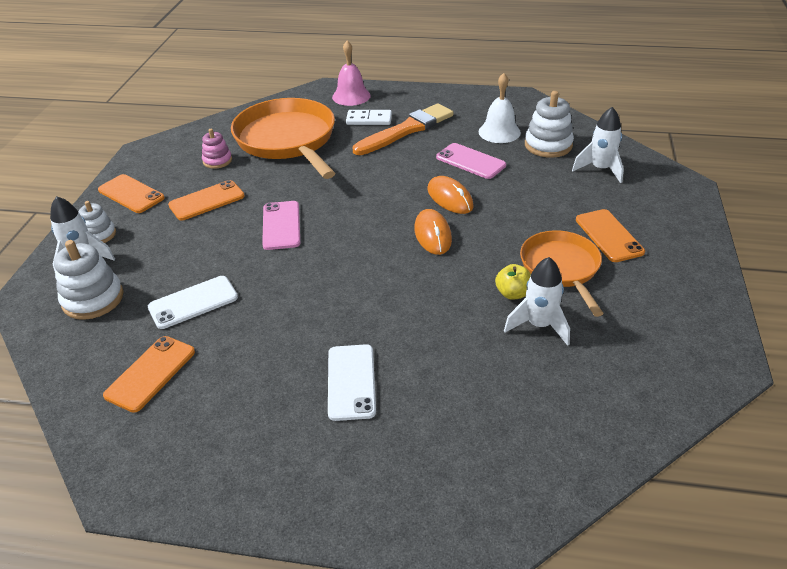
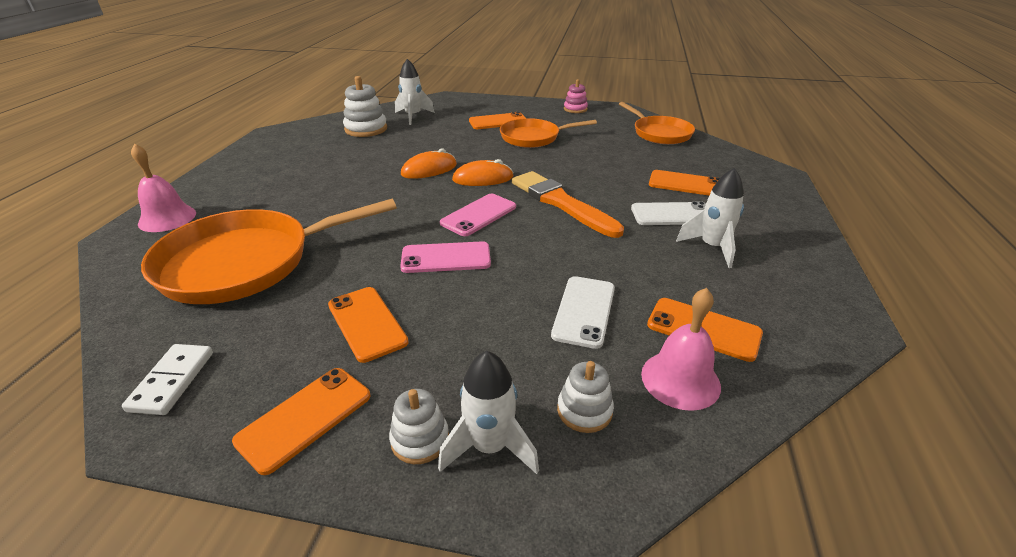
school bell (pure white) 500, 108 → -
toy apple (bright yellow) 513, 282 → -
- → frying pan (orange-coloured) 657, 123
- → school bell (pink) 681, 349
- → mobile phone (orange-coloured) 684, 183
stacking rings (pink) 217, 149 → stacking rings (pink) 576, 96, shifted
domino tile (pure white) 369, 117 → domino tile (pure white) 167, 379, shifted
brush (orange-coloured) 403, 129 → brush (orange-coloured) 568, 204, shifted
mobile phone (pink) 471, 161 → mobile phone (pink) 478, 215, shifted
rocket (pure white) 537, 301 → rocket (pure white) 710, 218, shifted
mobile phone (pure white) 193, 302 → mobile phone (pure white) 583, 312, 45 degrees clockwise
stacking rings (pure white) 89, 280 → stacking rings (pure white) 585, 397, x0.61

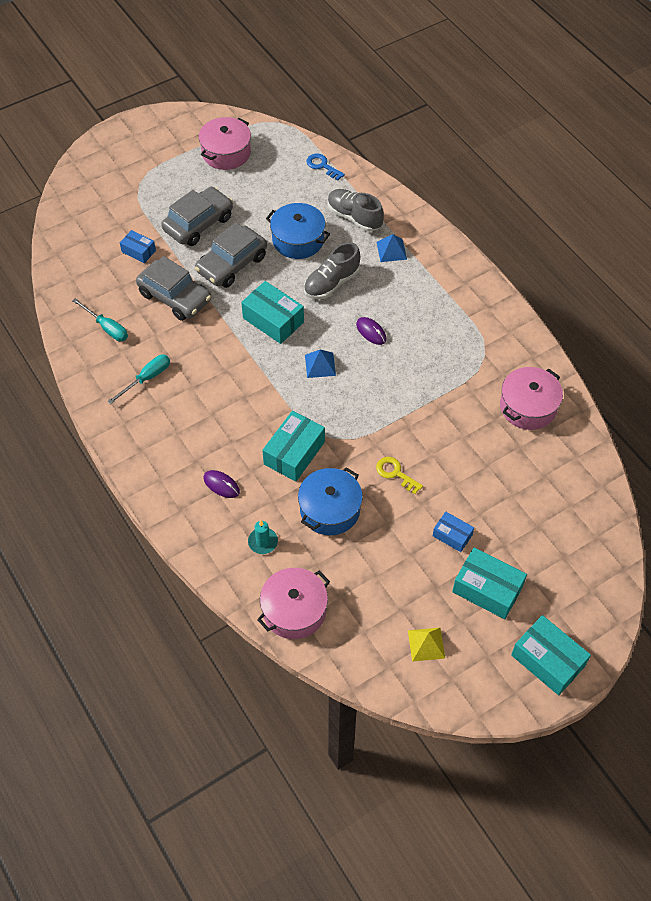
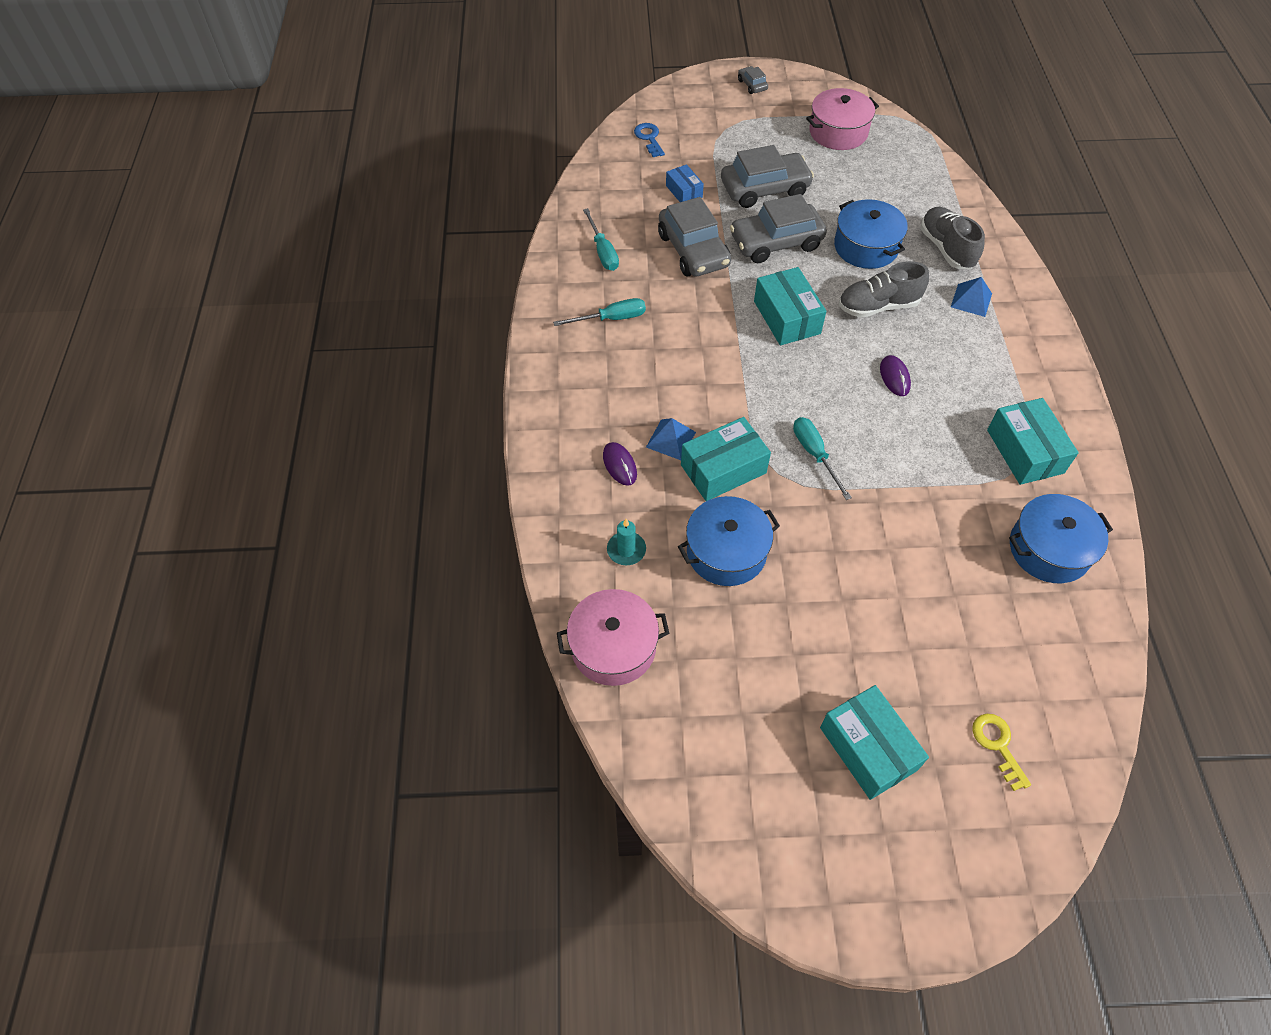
pyramid (bright yellow) 426, 645 → -
box (blue) 453, 532 → -
- → automobile (ash-grey) 753, 80
- → screwdriver (aqua) 822, 458
pyramid (blue) 320, 364 → pyramid (blue) 671, 439, shifted
latchkey (blue) 325, 167 → latchkey (blue) 649, 140, shifted
latchkey (bright yellow) 399, 475 → latchkey (bright yellow) 1001, 752, shifted
box (aqua) 551, 655 → box (aqua) 1033, 441, shifted
pot (pink) 531, 398 → pot (blue) 1061, 538

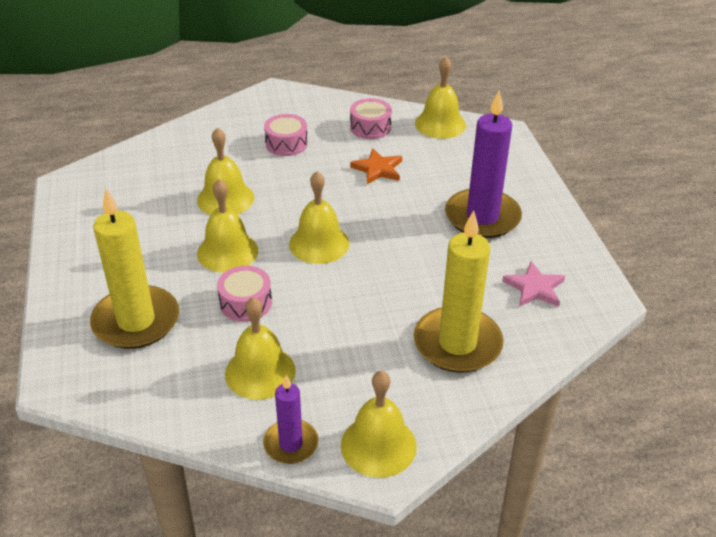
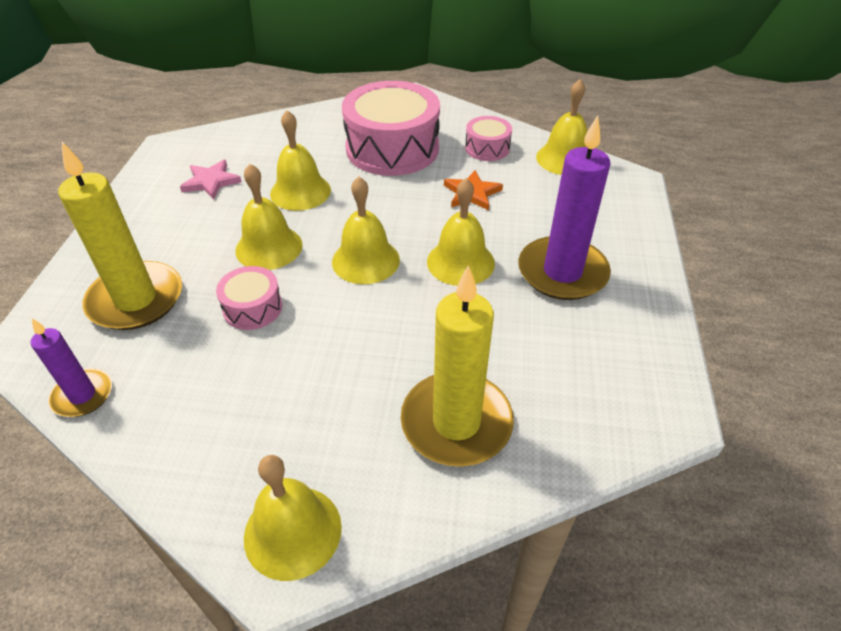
school bell (bright yellow) 260, 348 → school bell (bright yellow) 461, 232, shifted
pillar candle (violet) 291, 419 → pillar candle (violet) 71, 367, shifted
star (pink) 533, 284 → star (pink) 211, 180, shifted
drum (pink) 286, 135 → drum (pink) 391, 128, x2.08

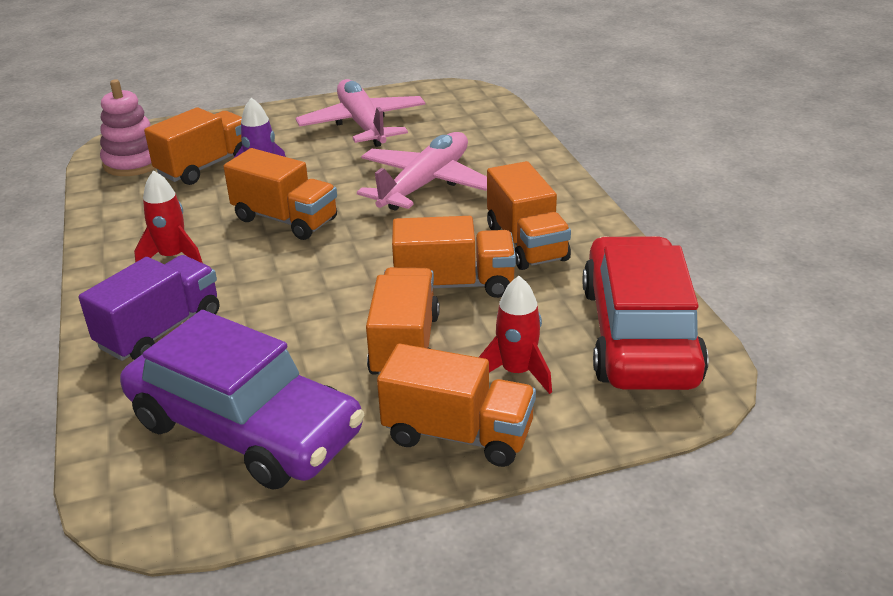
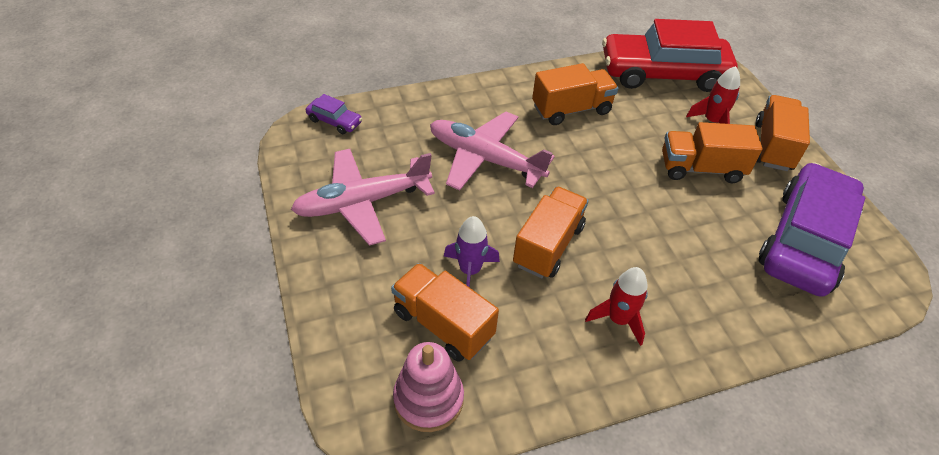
toy truck (violet) 149, 308 → -
toy truck (orange-coloured) 454, 257 → -
- → automobile (violet) 334, 114

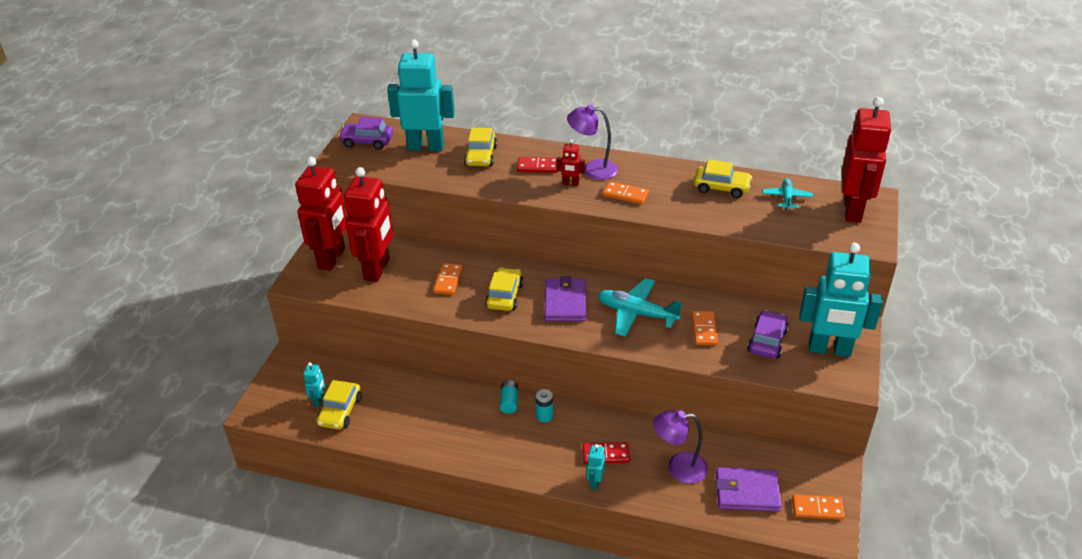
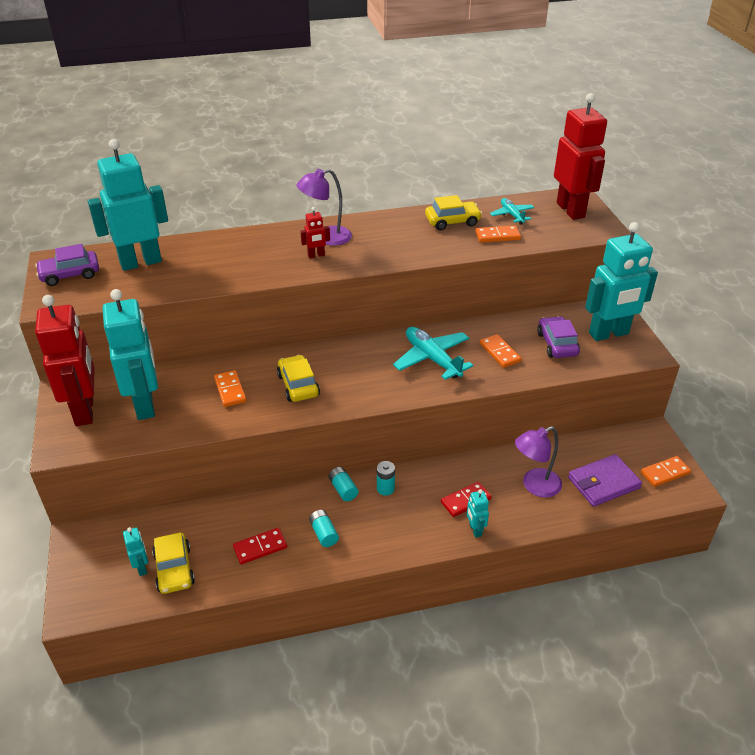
automobile (bright yellow) 480, 147 → -
card wallet (violet) 565, 298 → -
- → AA battery (aqua) 324, 528
domino tile (crimson) 537, 165 → domino tile (crimson) 260, 546, shifted
domino tile (orange-coloured) 626, 193 → domino tile (orange-coloured) 498, 234, shifted
robot (crimson) 368, 224 → robot (aqua) 130, 354
aeroplane (aqua) 640, 307 → aeroplane (aqua) 433, 353, 60 degrees clockwise

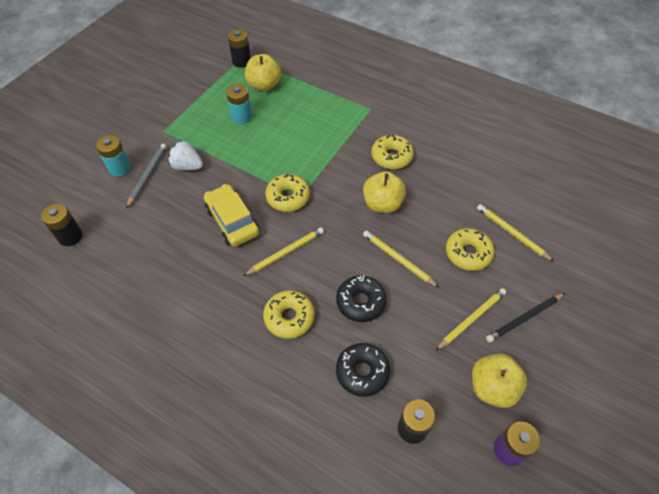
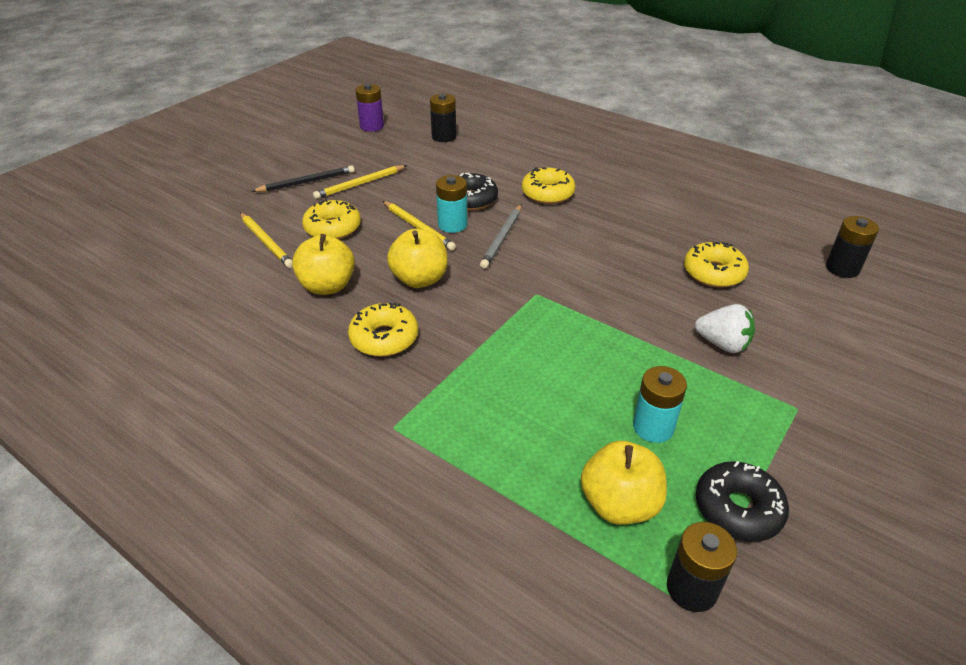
automobile (bright yellow) 232, 215 → -
pencil (bright yellow) 283, 252 → -
AA battery (aqua) 113, 155 → AA battery (aqua) 452, 204, shifted
pencil (ash-grey) 146, 176 → pencil (ash-grey) 500, 237, shifted
donut (bright yellow) 287, 193 → donut (bright yellow) 716, 265, shifted
donut (black) 363, 370 → donut (black) 742, 501, shifted
toy apple (bright yellow) 499, 381 → toy apple (bright yellow) 323, 264, shifted

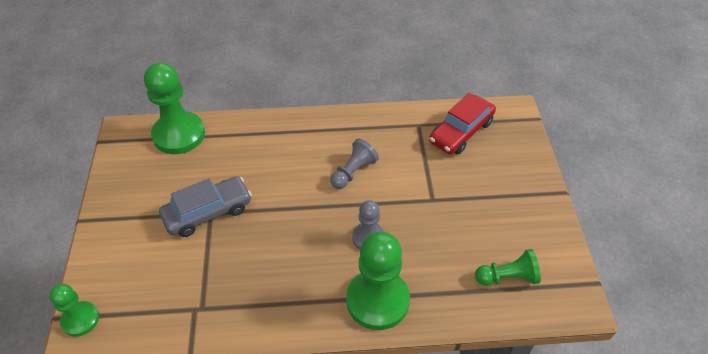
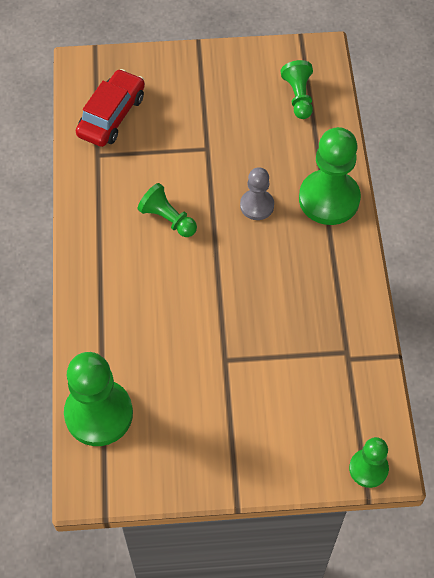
automobile (ash-grey) 205, 206 → -
game pawn (ash-grey) 354, 164 → game pawn (leaf-green) 167, 210
automobile (crimson) 462, 123 → automobile (crimson) 110, 108, 105 degrees counterclockwise

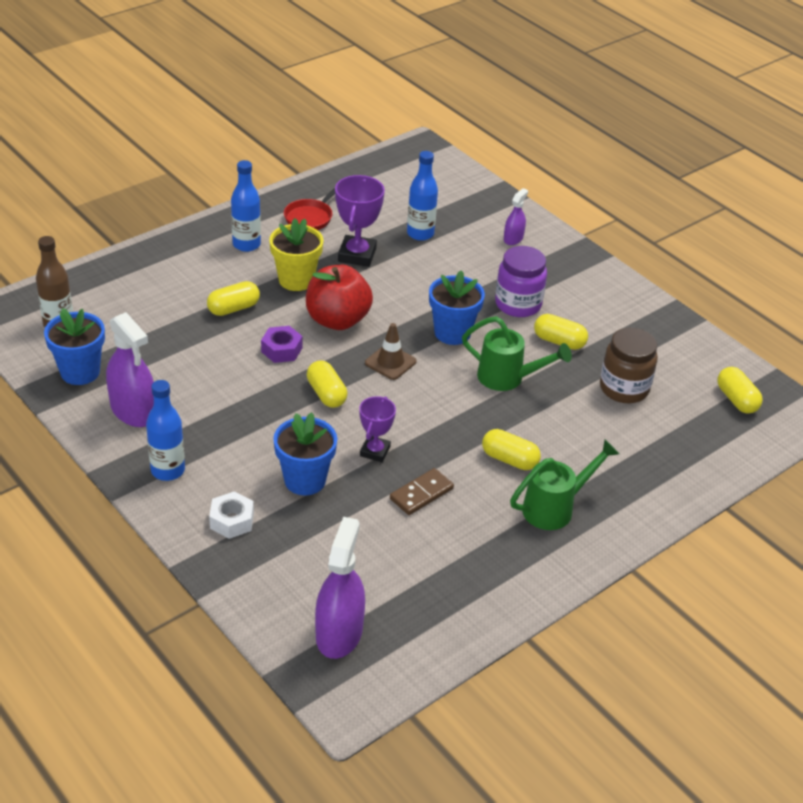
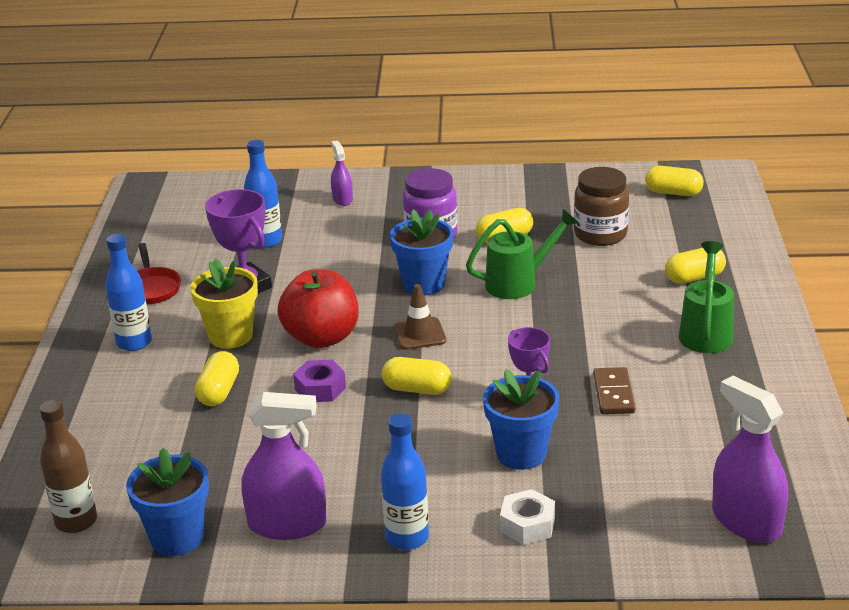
pill (bright yellow) 511, 449 → pill (bright yellow) 695, 266, shifted

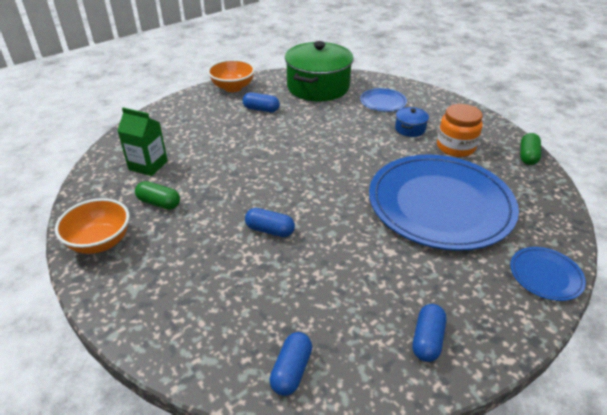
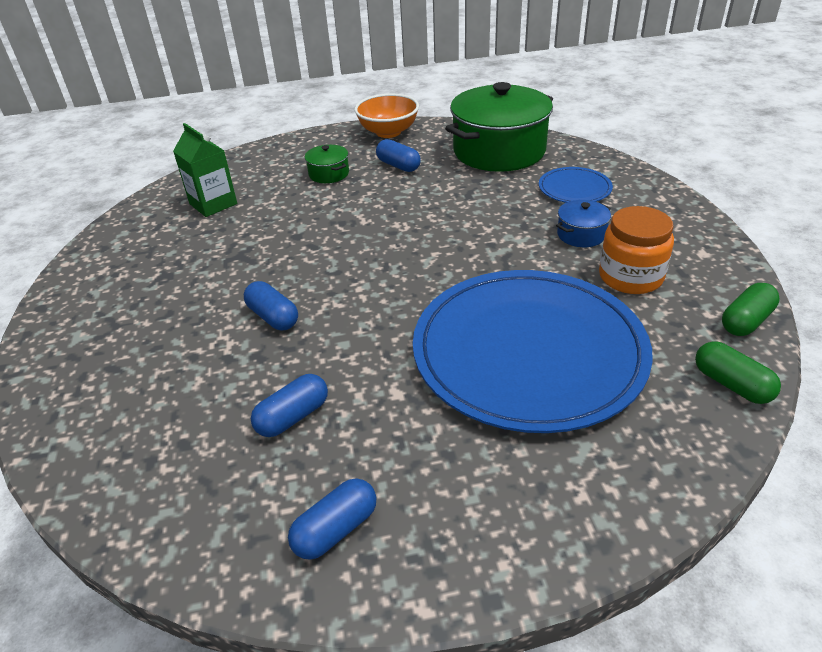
bowl (orange-coloured) 92, 226 → -
flat dish (blue) 548, 274 → -
- → pot (leaf-green) 327, 164
pill (leaf-green) 157, 195 → pill (leaf-green) 738, 372, shifted
pill (blue) 290, 364 → pill (blue) 289, 405, shifted

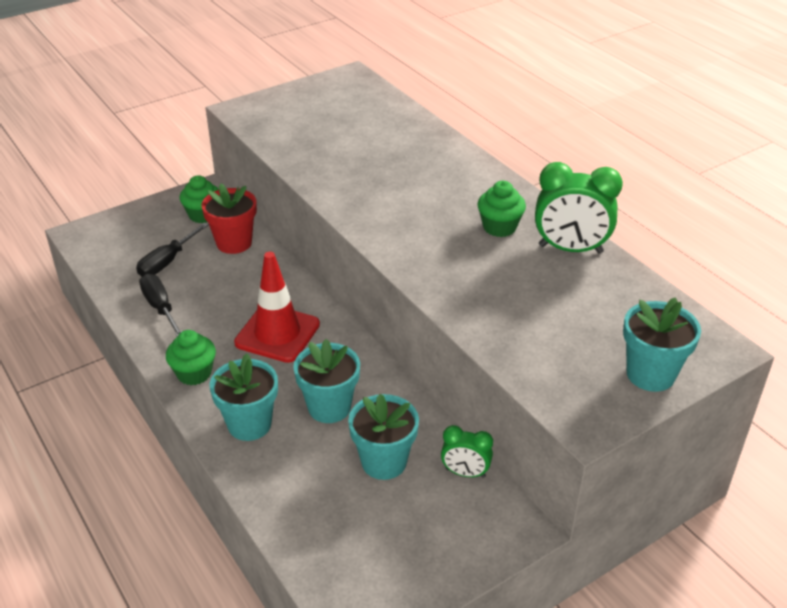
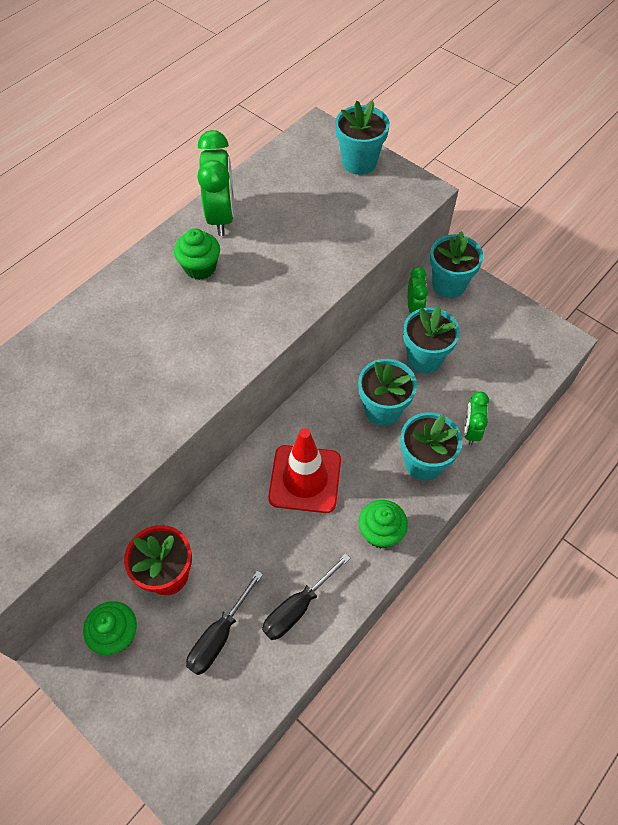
- → plant pot (aqua) 456, 264
- → bedside clock (leaf-green) 476, 418
screwdriver (black) 172, 250 → screwdriver (black) 224, 623, 105 degrees clockwise

